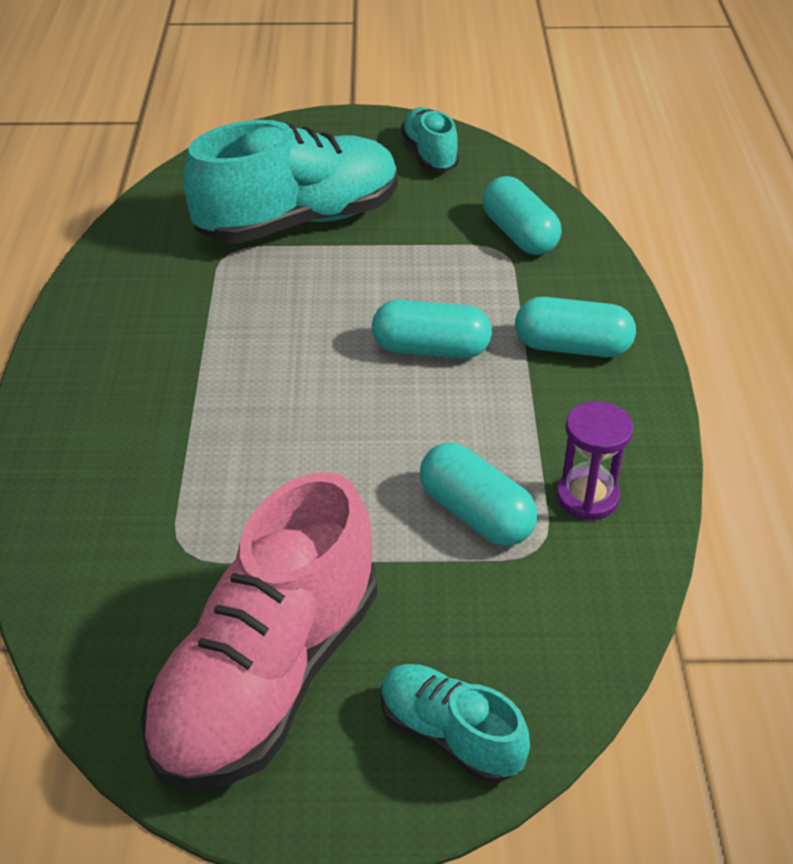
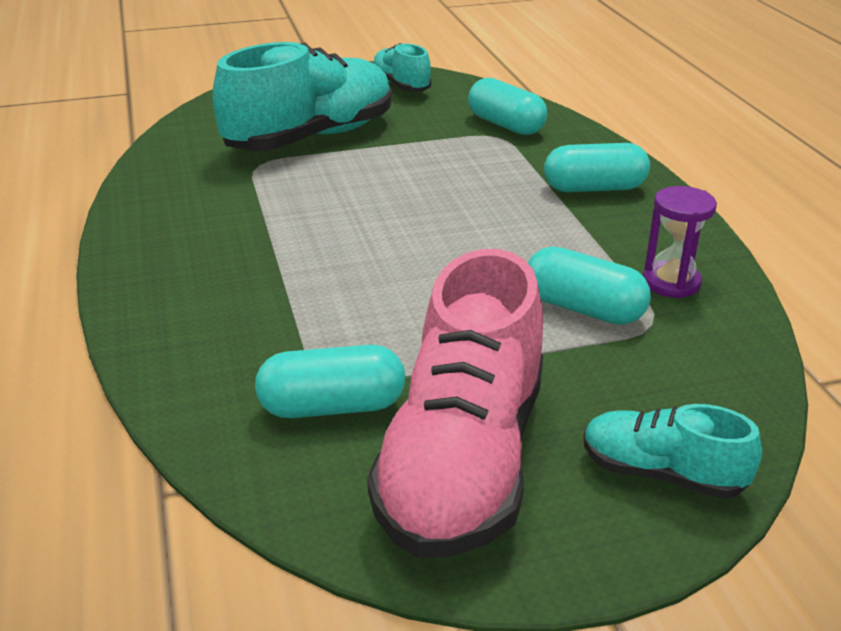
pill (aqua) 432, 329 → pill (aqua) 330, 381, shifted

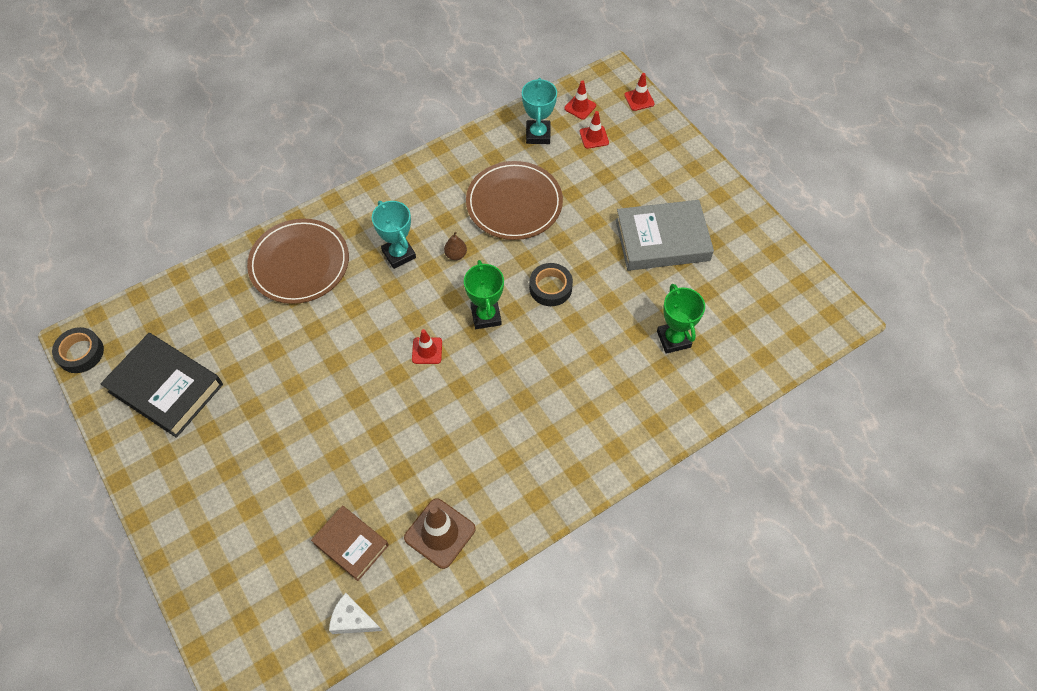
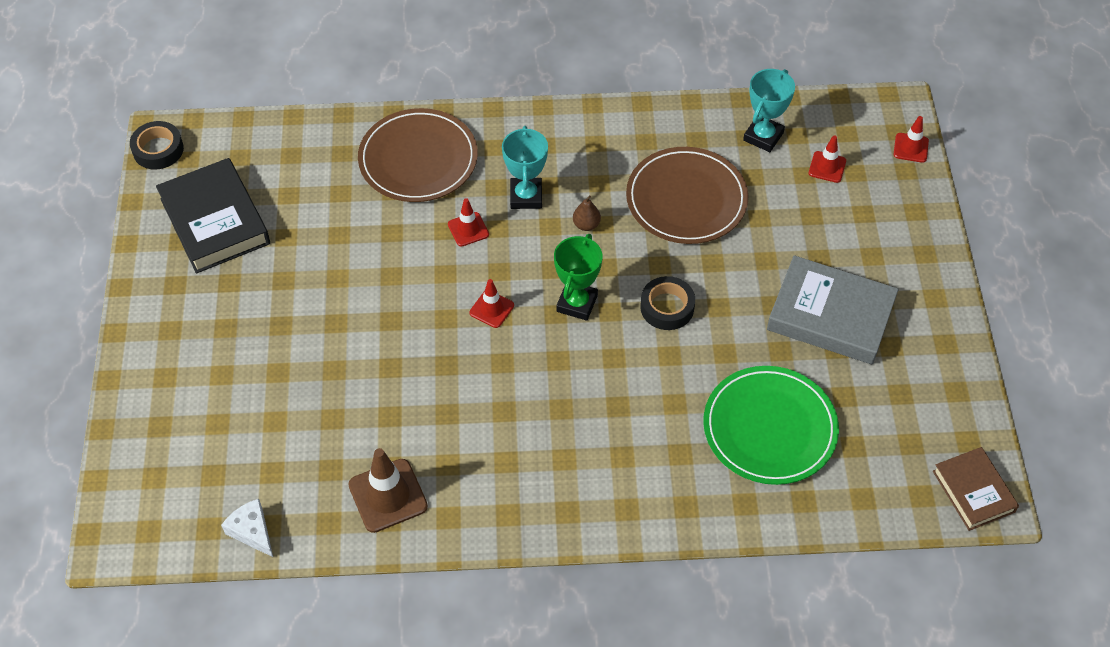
hardcover (russet) 350, 543 → hardcover (russet) 976, 489, shifted
traffic cone (crimson) 580, 100 → traffic cone (crimson) 468, 222, shifted
prize cup (leaf-green) 681, 319 → flat dish (leaf-green) 771, 425

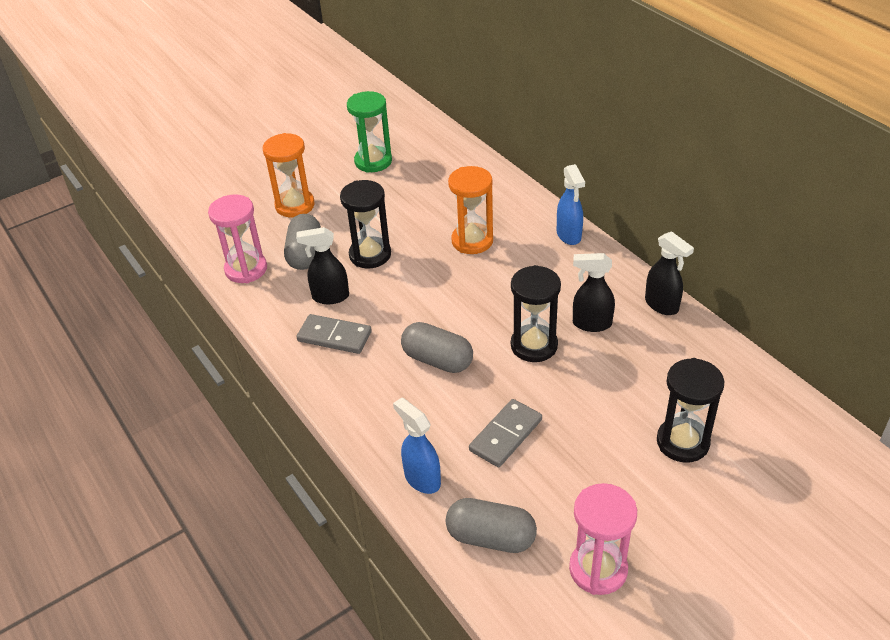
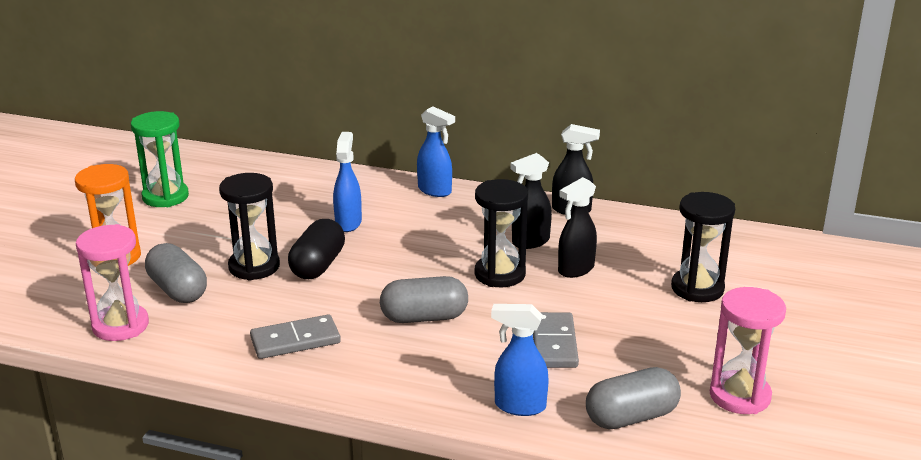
- → pill (black) 316, 249
spray bottle (black) 322, 265 → spray bottle (black) 577, 227, shifted
sand timer (orange-coloured) 470, 210 → spray bottle (blue) 347, 182

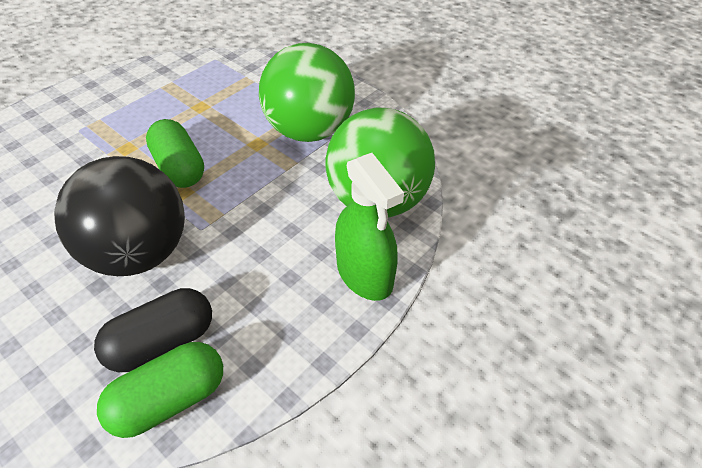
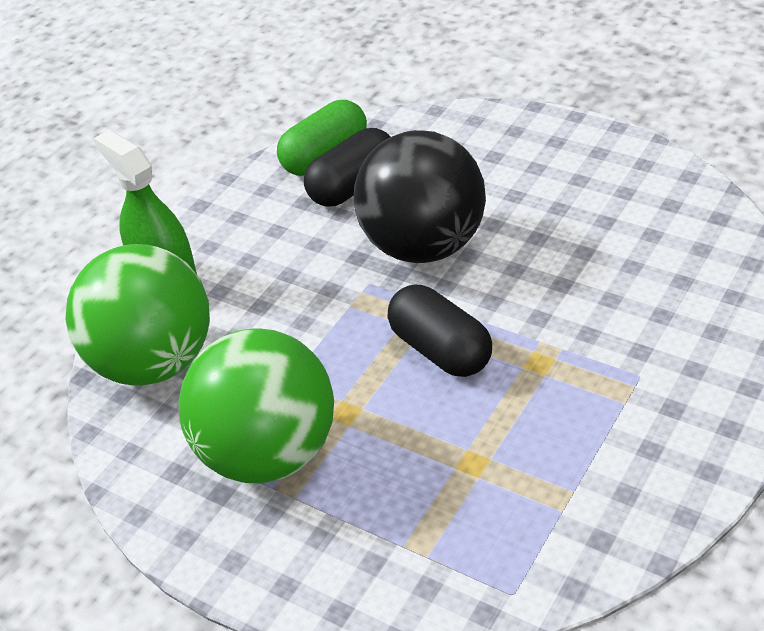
pill (leaf-green) 175, 153 → pill (black) 440, 331

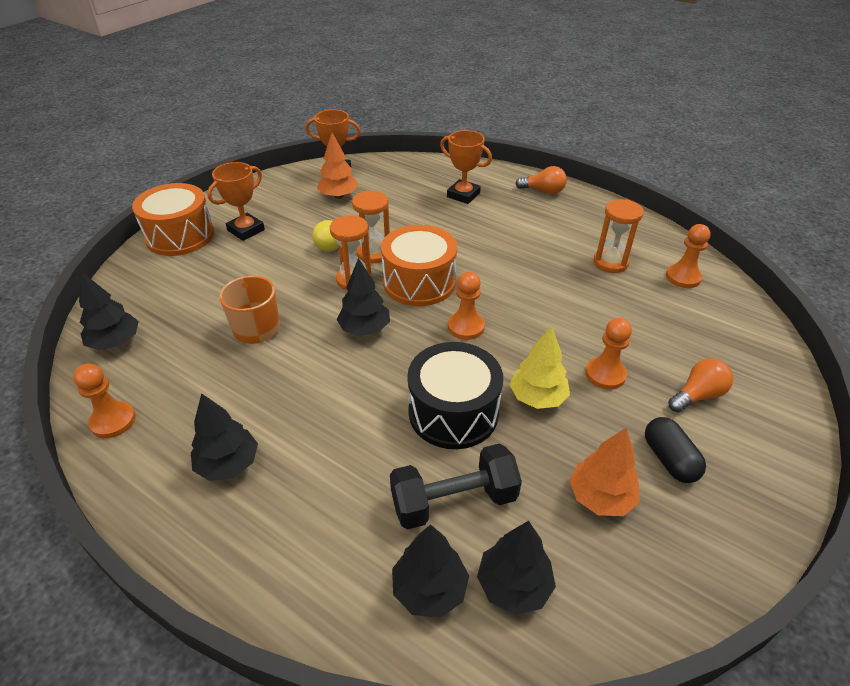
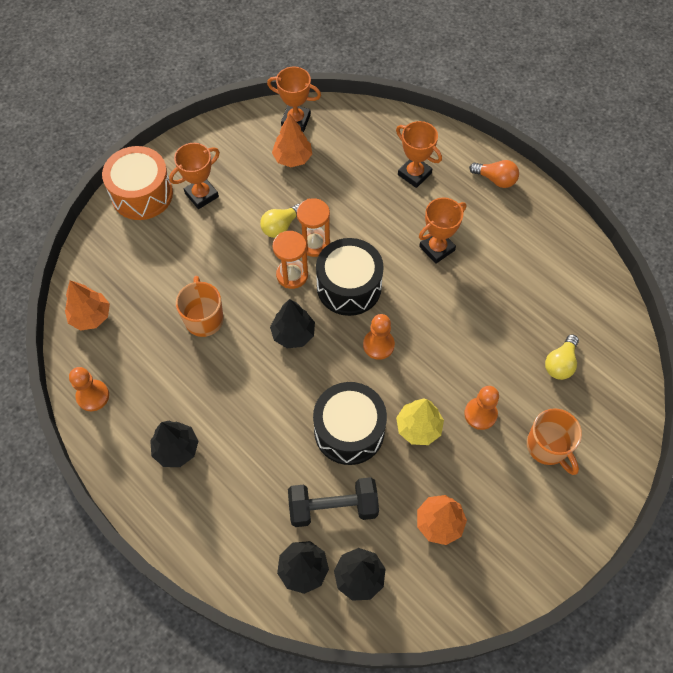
sand timer (orange-coloured) 618, 236 → -
pill (black) 675, 450 → -
game pawn (orange-coloured) 688, 256 → -
- → prize cup (orange-coloured) 442, 230
- → lightbulb (bright yellow) 562, 357
lightbulb (orange-coloured) 700, 385 → coffee mug (orange-coloured) 554, 441
toy tree (black) 109, 310 → toy tree (orange-coloured) 87, 305
drum (orange-coloured) 419, 265 → drum (black) 350, 277

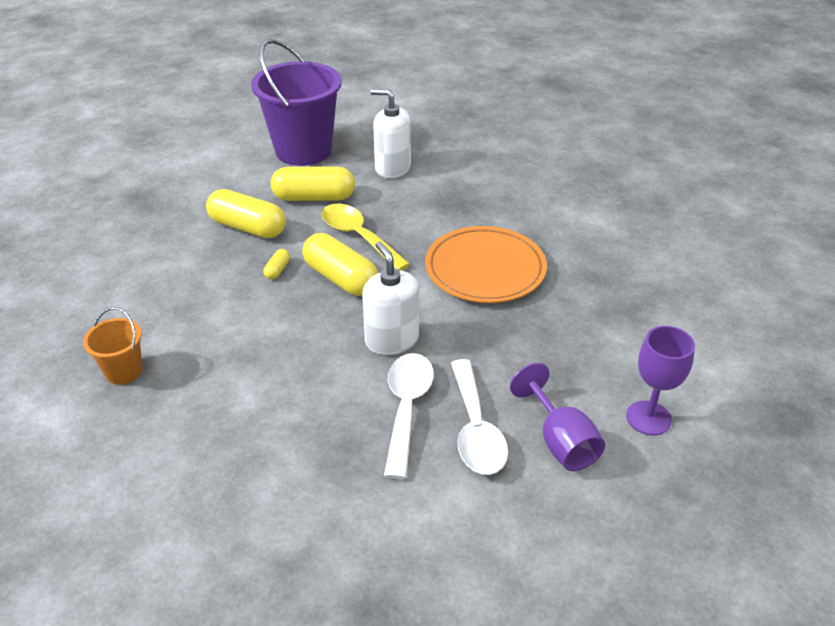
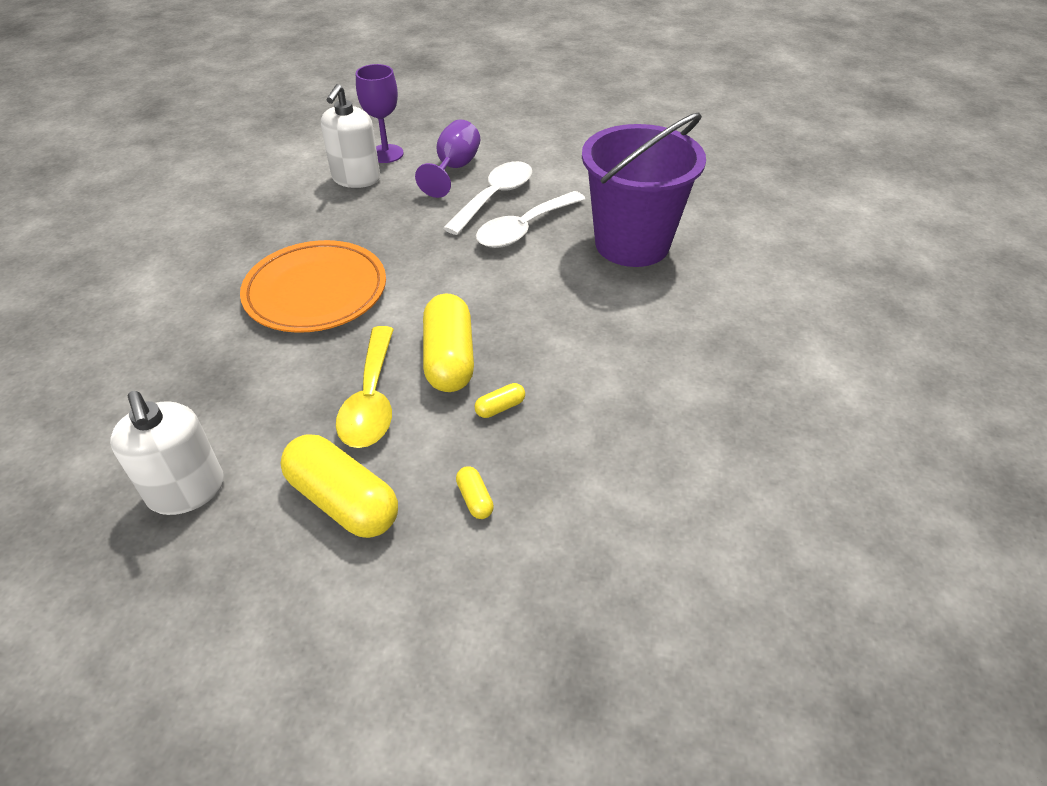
sand bucket (orange-coloured) 112, 346 → -
sand bucket (violet) 296, 102 → sand bucket (violet) 644, 189, shifted
soap pump (pure white) 390, 298 → soap pump (pure white) 350, 136, shifted
pill (bright yellow) 246, 213 → pill (bright yellow) 475, 492, x0.43

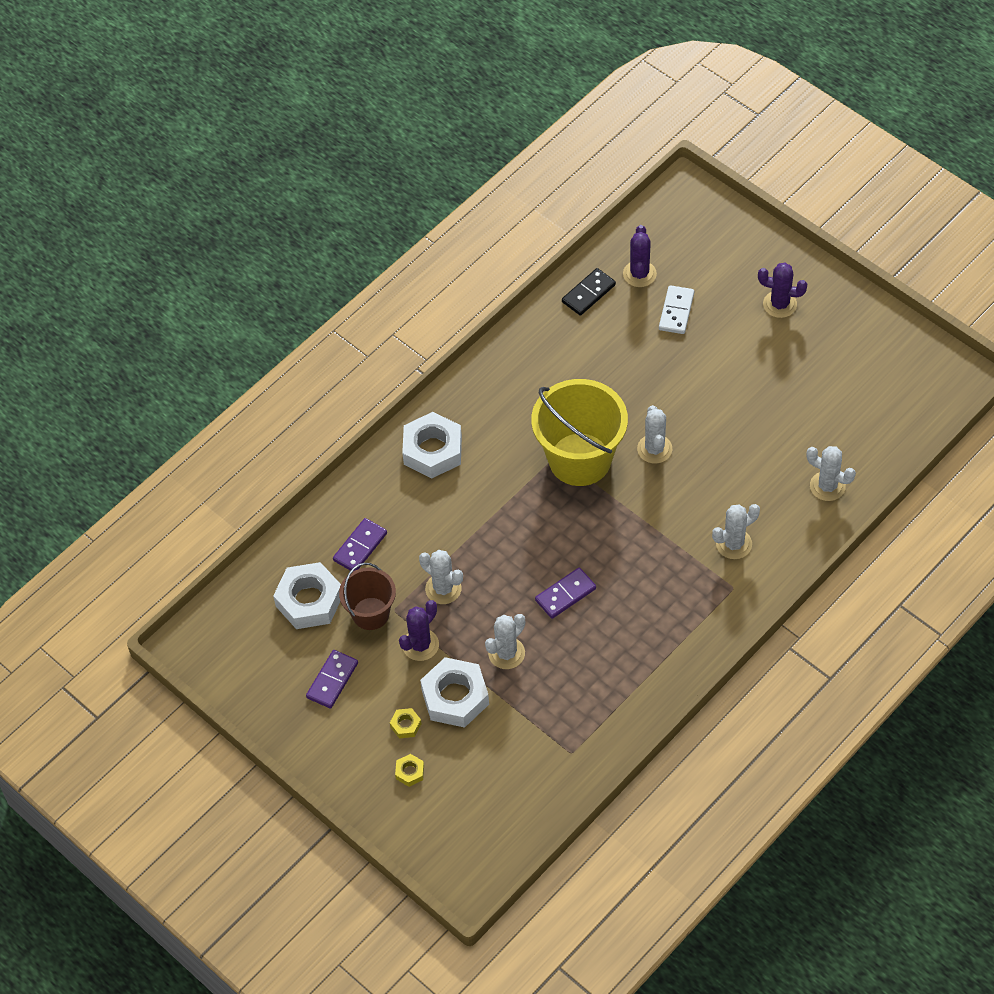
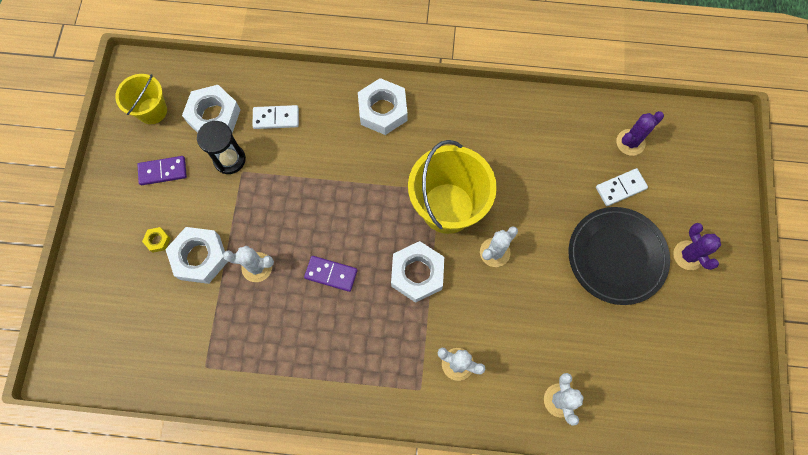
hexagon nut (bright yellow) 409, 770 → -
saguaro cactus (violet) 419, 630 → -
saguaro cactus (pure white) 441, 577 → -
domino tile (black) 589, 291 → -
- → sand bucket (bright yellow) 141, 99
- → hexagon nut (pure white) 417, 272
- → flat dish (black) 619, 256
sand bucket (russet) 367, 596 → sand timer (black) 221, 147
domino tile (violet) 360, 544 → domino tile (pure white) 275, 117

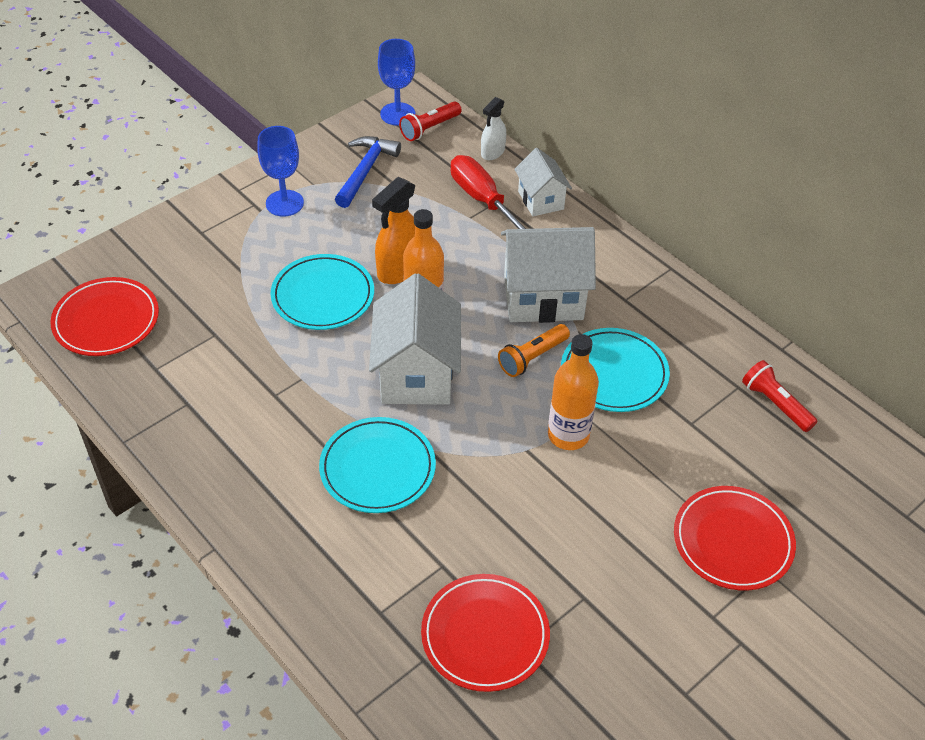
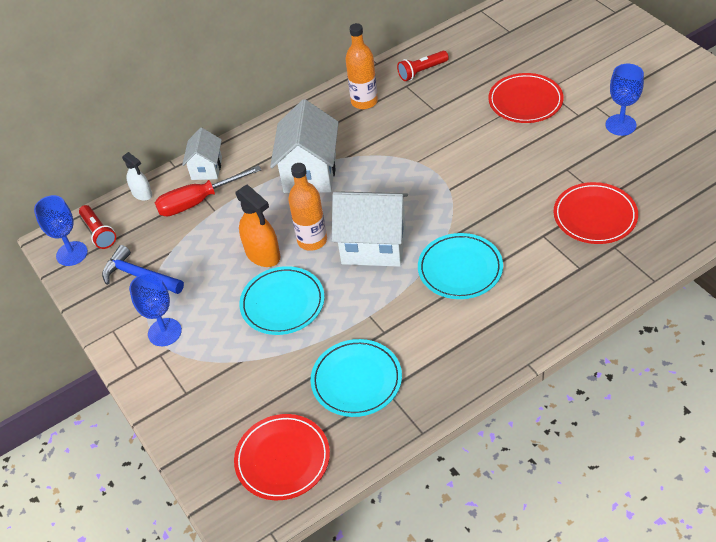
torch (orange-coloured) 534, 350 → -
- → goblet (blue) 625, 100
bottle (orange-coloured) 573, 392 → bottle (orange-coloured) 361, 66, shifted
flat dish (aqua) 615, 370 → flat dish (aqua) 356, 378, shifted
house (pure white) 543, 182 → house (pure white) 202, 154, 75 degrees counterclockwise

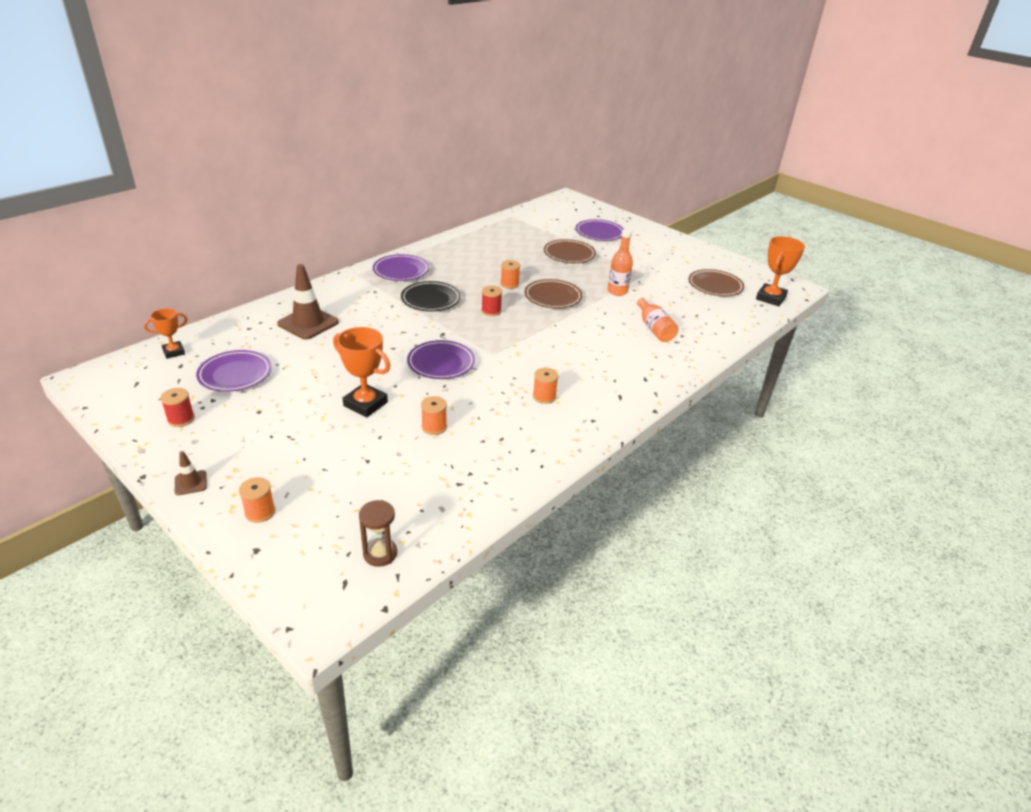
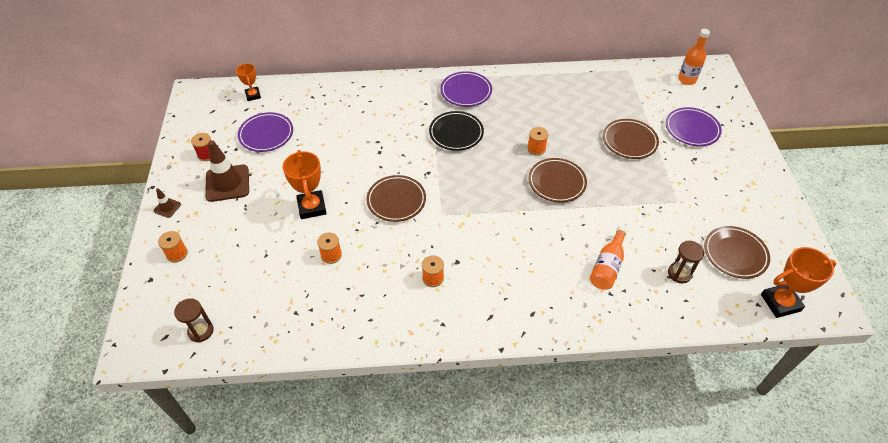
reel of thread (crimson) 491, 301 → -
- → sand timer (russet) 686, 262
traffic cone (russet) 308, 301 → traffic cone (russet) 227, 171, shifted
bottle (orange-coloured) 620, 262 → bottle (orange-coloured) 694, 57, shifted
flat dish (violet) 441, 359 → flat dish (russet) 396, 198
prize cup (orange-coloured) 165, 333 → prize cup (orange-coloured) 248, 82, 60 degrees clockwise

